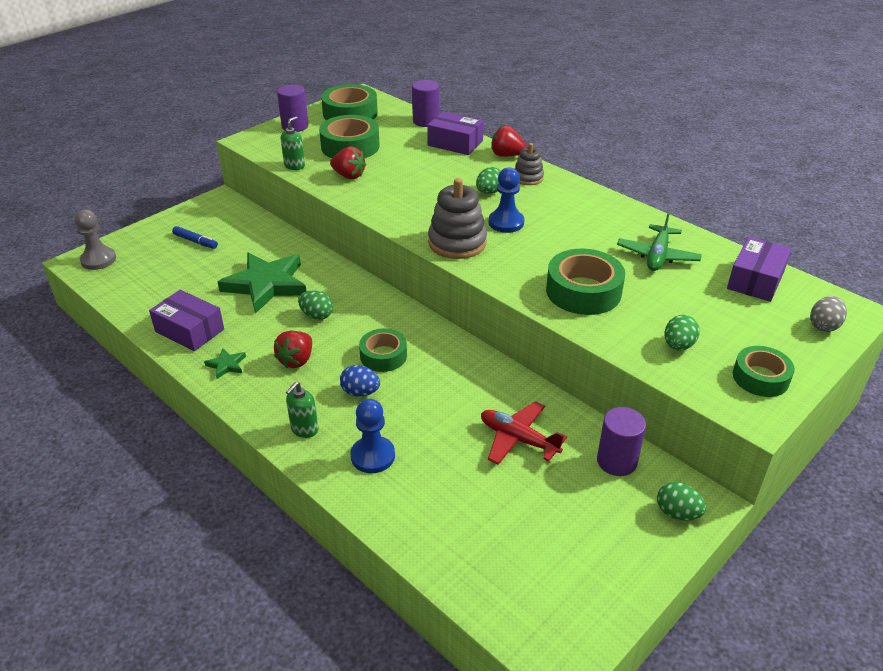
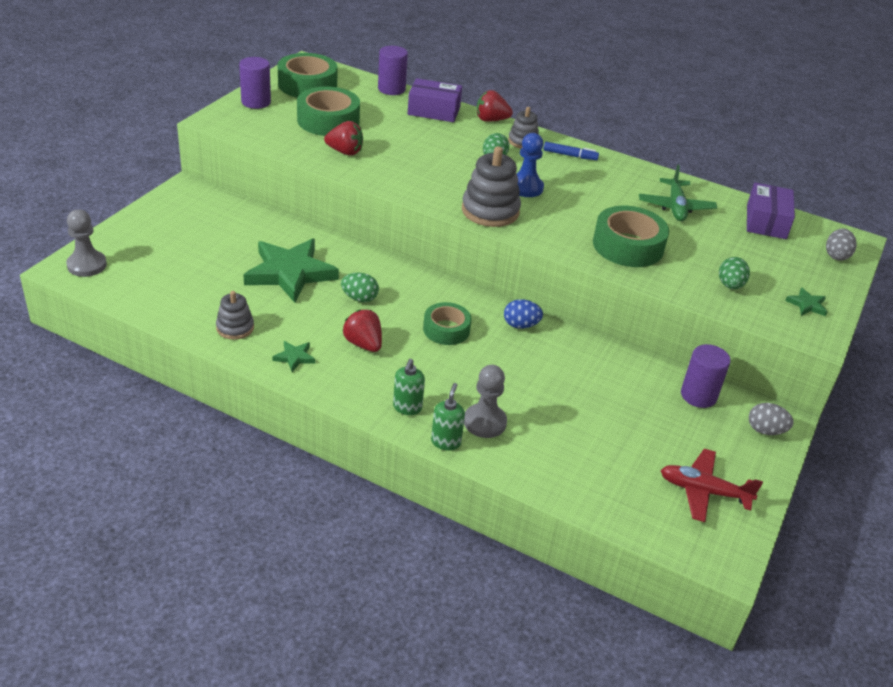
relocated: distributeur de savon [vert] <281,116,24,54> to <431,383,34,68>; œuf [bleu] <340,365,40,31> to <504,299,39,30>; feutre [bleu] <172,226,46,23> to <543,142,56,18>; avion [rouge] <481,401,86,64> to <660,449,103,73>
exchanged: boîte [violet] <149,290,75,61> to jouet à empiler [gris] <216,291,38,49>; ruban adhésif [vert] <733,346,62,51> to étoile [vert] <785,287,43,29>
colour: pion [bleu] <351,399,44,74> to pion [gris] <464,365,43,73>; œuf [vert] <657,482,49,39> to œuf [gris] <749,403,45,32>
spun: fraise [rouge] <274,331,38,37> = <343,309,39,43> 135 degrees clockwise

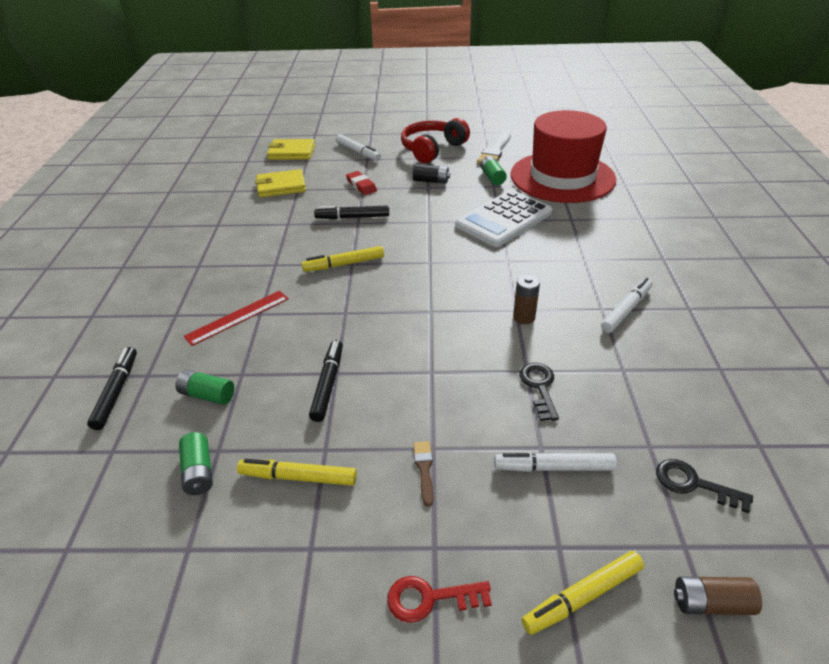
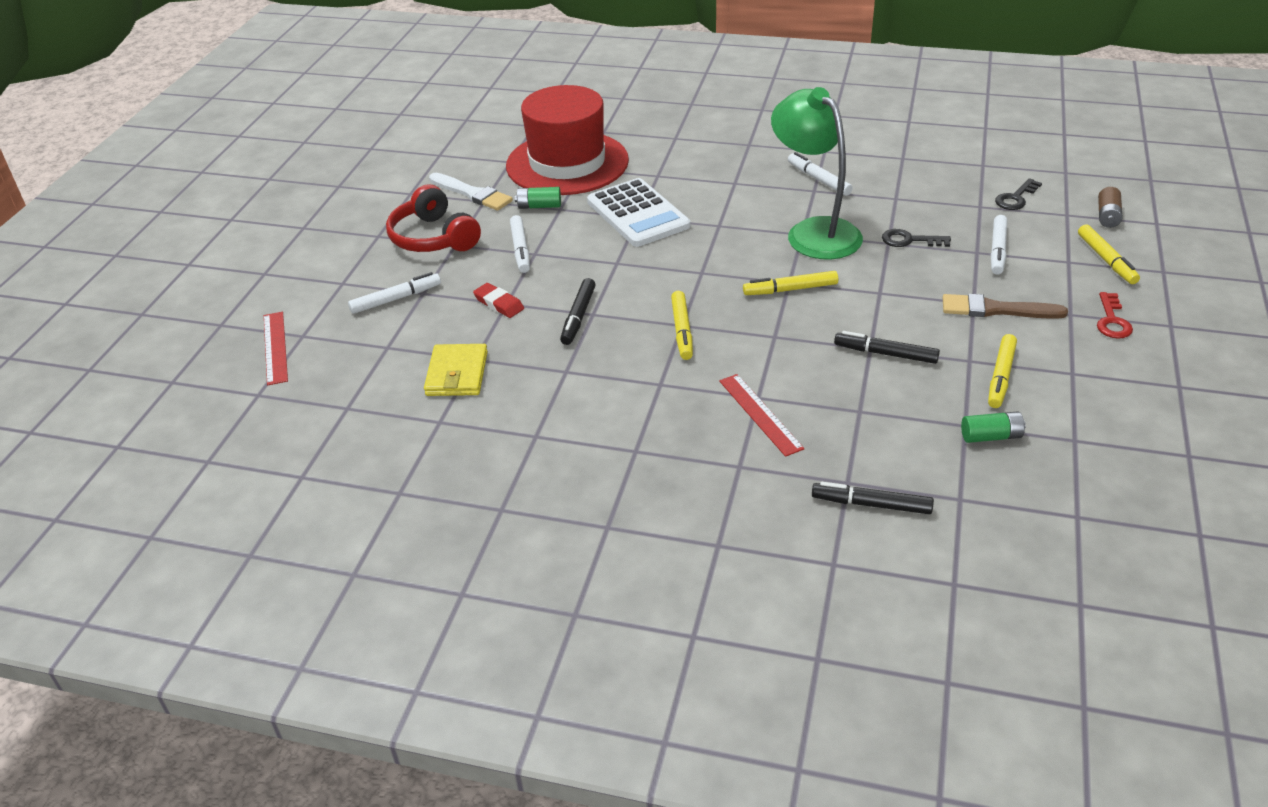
missing: pile [vert] <175,370,59,35>; portefeuille [jaune] <267,139,48,21>
appeared: règle [rouge] <264,312,24,73>; feutre [jaune] <743,271,95,24>
exchanged: pile [noir] <413,164,37,20> to feutre [blanc] <510,215,20,58>; pile [marron] <513,275,27,49> to lampe [vert] <771,87,92,173>
spun: gomme [rouge] <346,171,31,24> = <473,283,51,35> 60 degrees clockwise
size: pinceau [marron] <413,441,20,66> = <943,294,125,25> x1.91

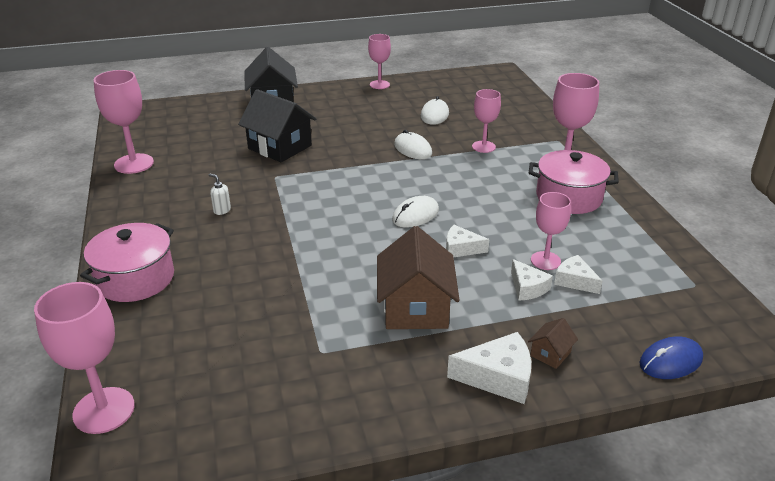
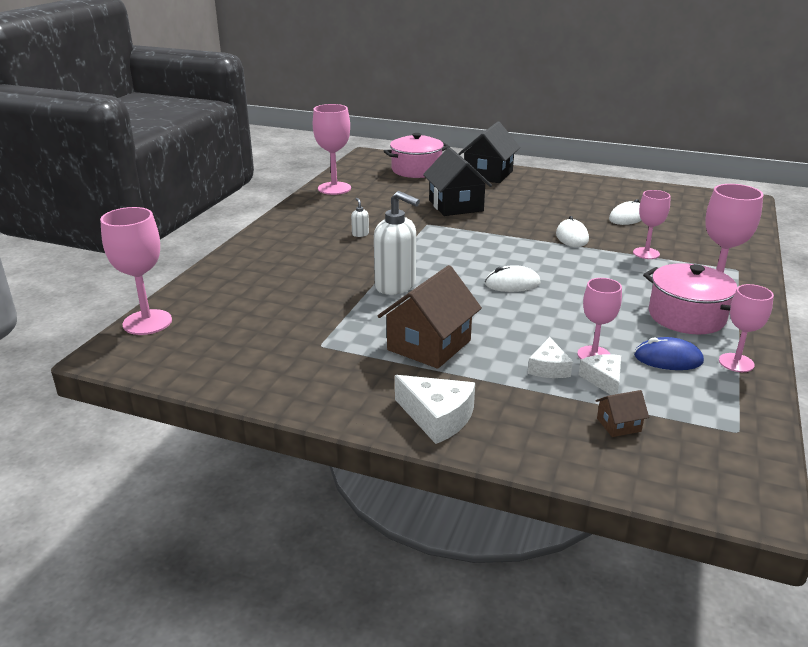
missing: fromage [blanc] <446,225,43,32>
appeared: distributeur de savon [blanc] <374,191,46,104>
relocated: marmite [rose] <80,223,94,79> to <384,133,66,45>; maison [marron] <528,318,50,51> to <595,390,54,47>; souris [bleu] <639,336,64,43> to <634,337,70,33>; verre à pied [rose] <368,34,23,55> to <719,284,55,88>

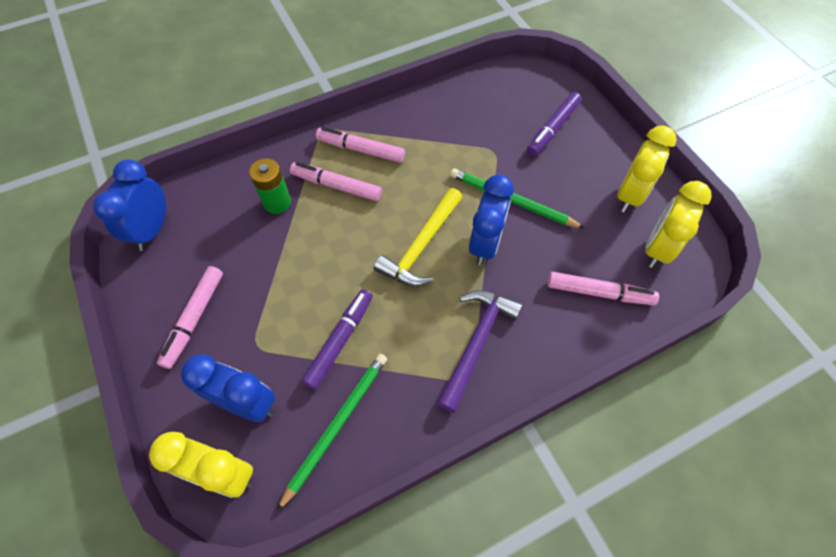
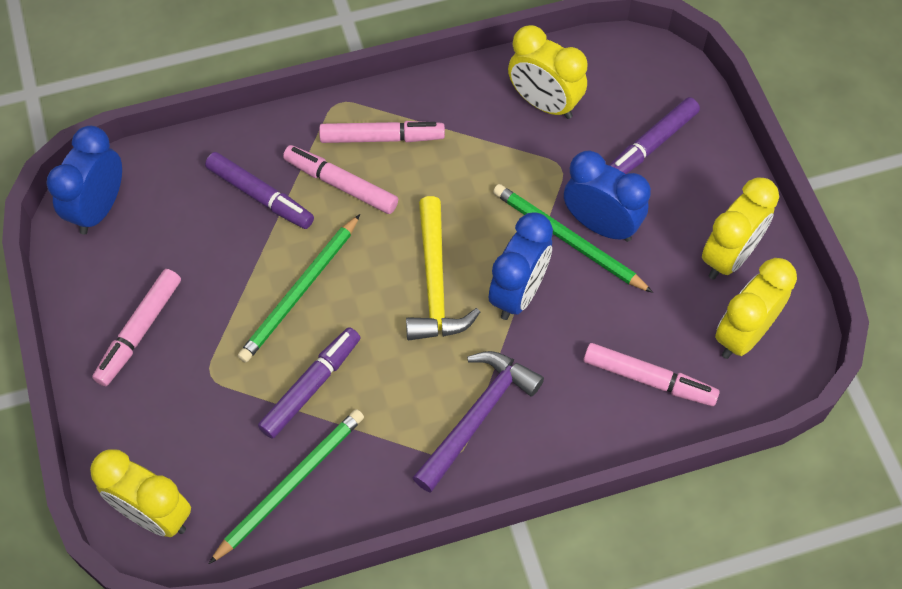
appeared: crayon [vert] <238,214,122,148>; réveil [jaune] <508,25,80,94>
relocated: réveil [bleu] <181,354,94,68> to <564,151,87,91>
exchanged: pile [vert] <249,158,42,56> to feutre [violet] <205,152,109,77>
spun: feutre [rose] <316,127,89,36> = <319,121,126,22> 150 degrees clockwise; marteau [jaune] <374,188,88,99> = <406,196,74,144> 45 degrees counterclockwise

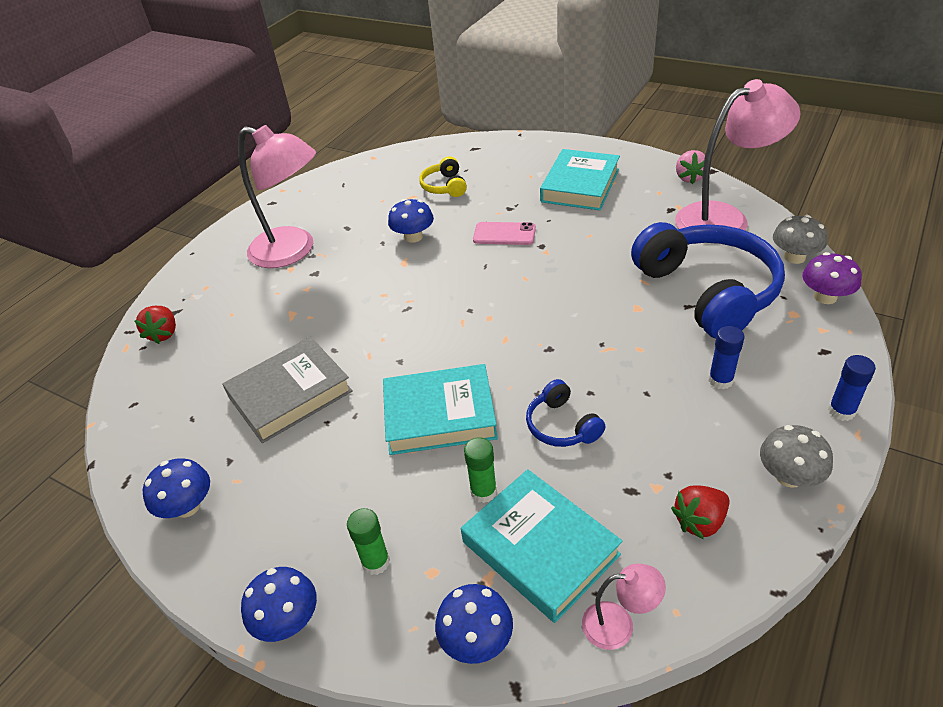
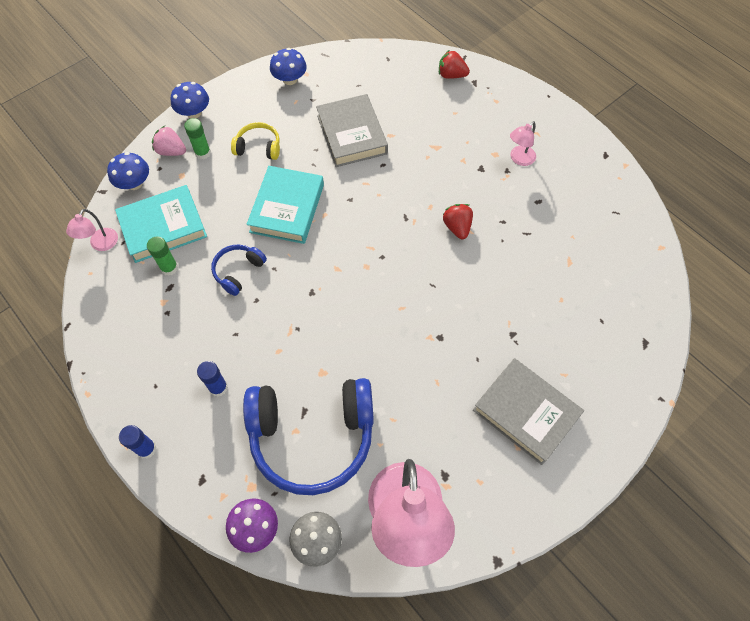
missing: champignon [bleu] <388,199,46,44>; téléphone [rose] <473,222,63,23>; champignon [gris] <760,425,73,63>
relocated: bâton de colle [vert] <464,437,33,66> to <147,237,31,39>; fraise [rose] <676,150,29,34> to <152,126,34,30>; casque audio [jaune] <419,156,48,41> to <231,122,49,38>; fraise [rouge] <671,485,58,54> to <443,204,30,35>
colour: livre [turquoise] <540,149,80,61> to livre [gris] <473,358,111,107>
spun: casque audio [bleu] <526,379,80,68> = <211,245,56,51> 45 degrees counterclockwise
size: lampe [rose] <238,125,78,143> = <510,121,26,45> x0.45

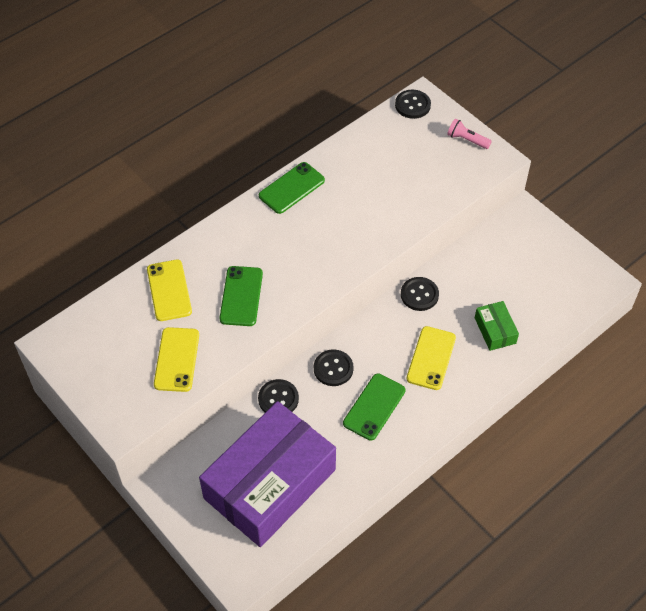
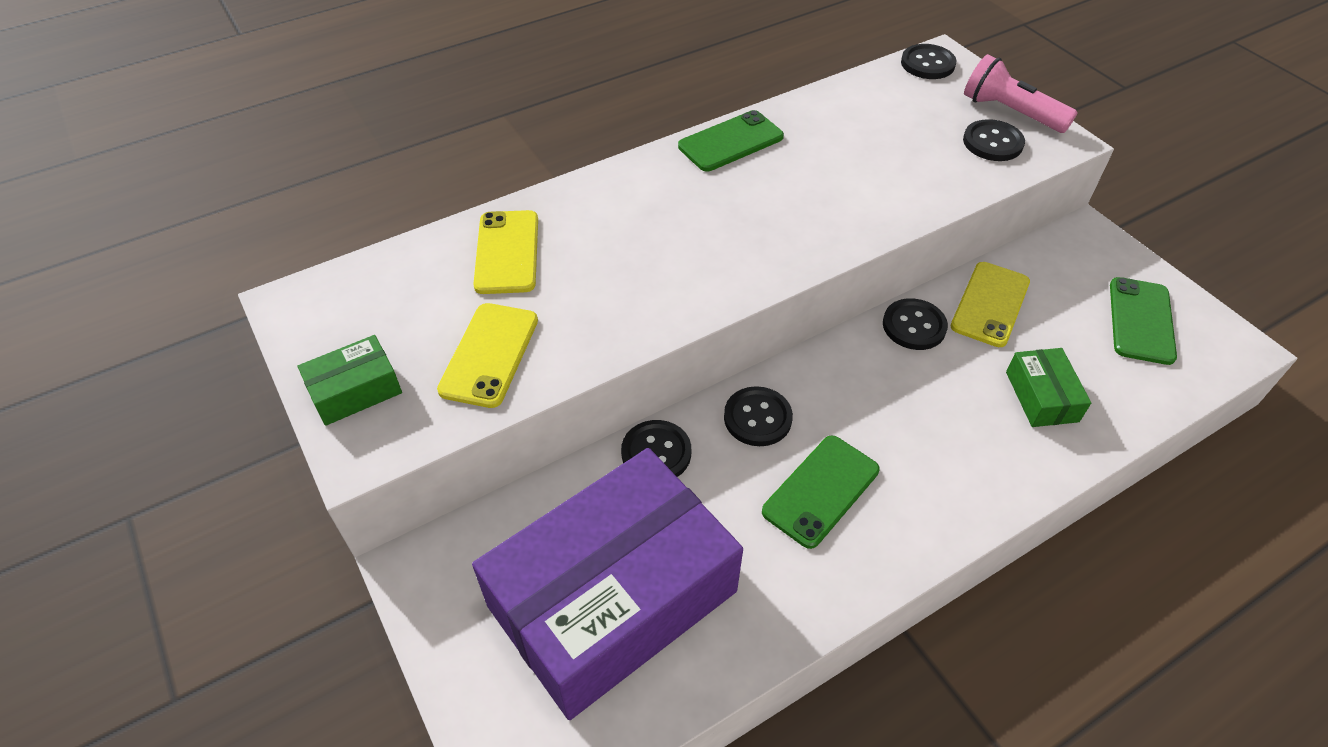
appeared: boîte [vert] <298,335,104,91>; bouton [noir] <963,119,62,42>
relocated: téléphone [jaune] <407,326,49,64> to <950,262,80,85>; téléphone [vert] <220,266,43,60> to <1110,277,67,88>
size: lampe de poche [rose] <447,119,45,30> = <964,54,114,79> x1.57

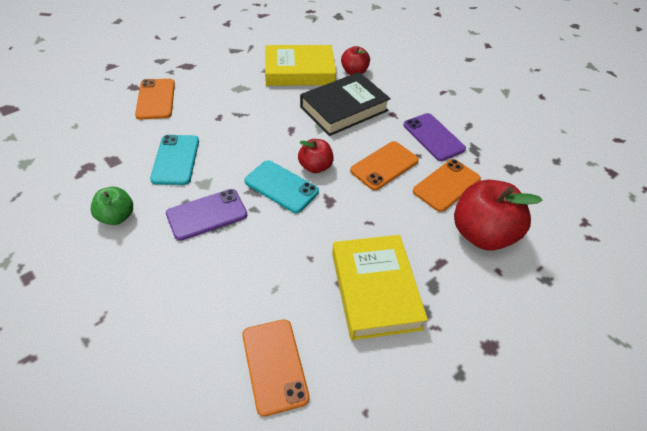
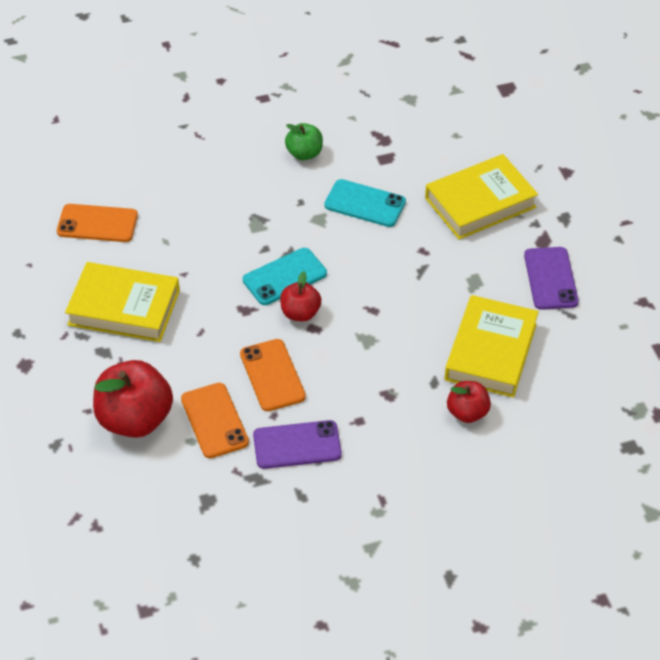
missing: livre [noir] <300,72,91,64>
relocated: téléphone [violet] <166,189,81,52> to <524,247,55,63>
exchanged: téléphone [orange] <135,79,40,40> to livre [jaune] <425,154,113,86>

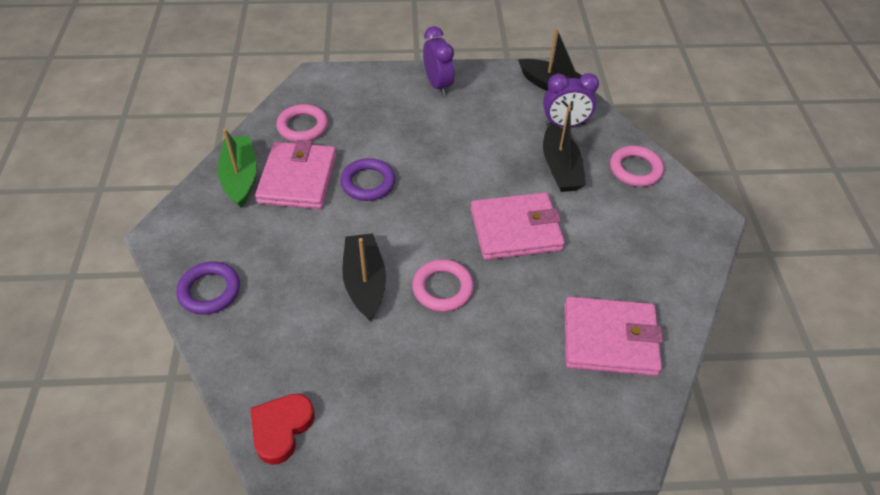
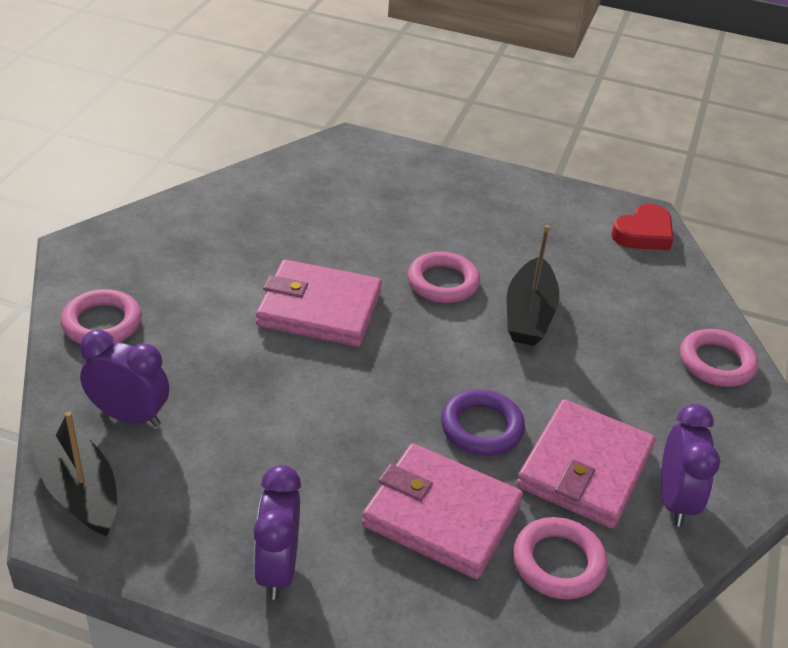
missing: bateau [noir] <543,105,43,87>
relocated: portefeuille [rose] <565,297,98,79> to <362,443,161,136>
exchanged: bateau [vert] <218,128,39,80> to réveil [violet] <661,404,59,123>
colour: anneau [violet] <177,262,63,53> to anneau [rose] <680,329,78,58>

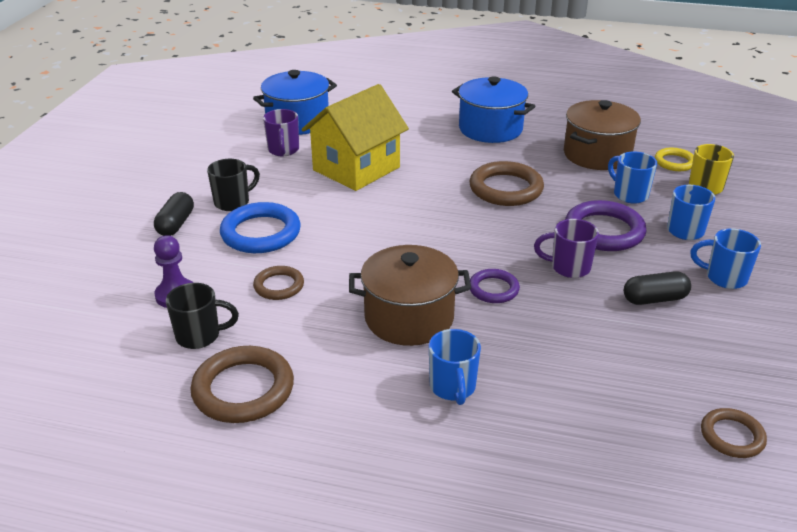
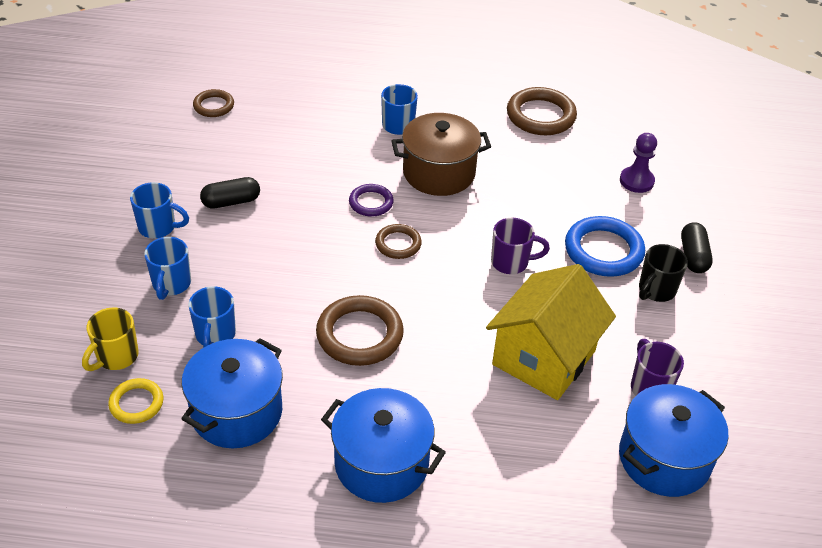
missing: tasse [noir] <166,283,73,66>; anneau [violet] <565,200,82,51>
relocated: anneau [marron] <253,266,51,34> to <375,224,47,35>; tasse [violet] <534,219,65,59> to <491,218,59,56>
colour: marmite [marron] <564,100,77,70> to marmite [bleu] <181,338,102,110>
spun: tasse [bleu] <608,151,49,53> = <188,286,48,62> 45 degrees clockwise

